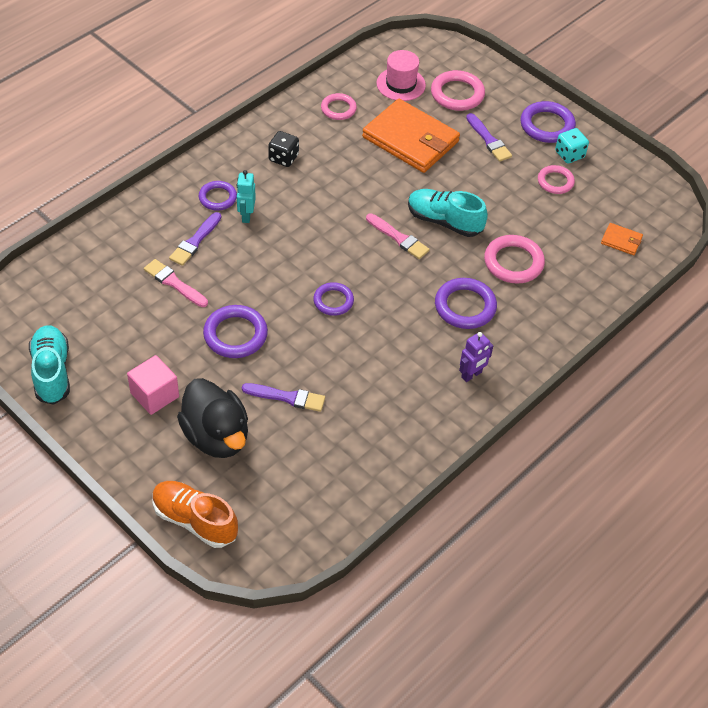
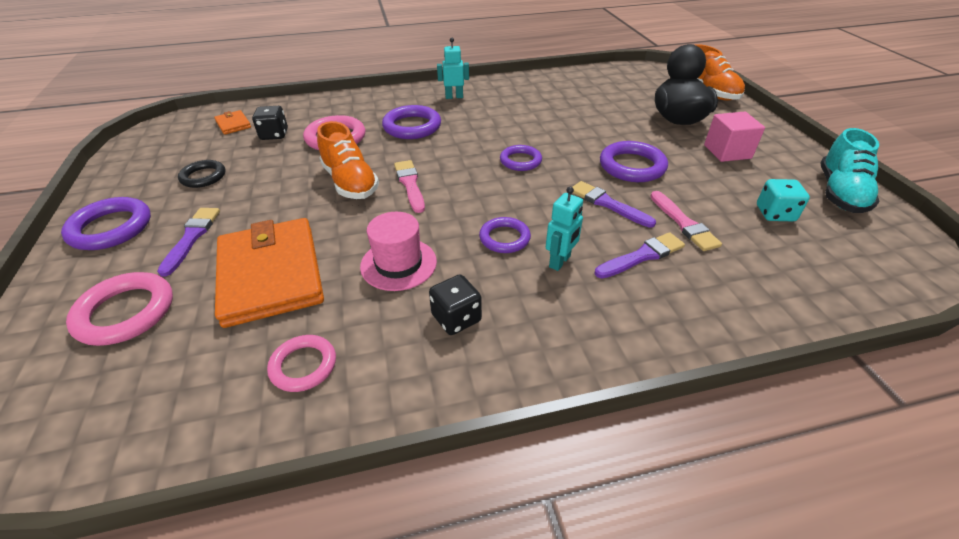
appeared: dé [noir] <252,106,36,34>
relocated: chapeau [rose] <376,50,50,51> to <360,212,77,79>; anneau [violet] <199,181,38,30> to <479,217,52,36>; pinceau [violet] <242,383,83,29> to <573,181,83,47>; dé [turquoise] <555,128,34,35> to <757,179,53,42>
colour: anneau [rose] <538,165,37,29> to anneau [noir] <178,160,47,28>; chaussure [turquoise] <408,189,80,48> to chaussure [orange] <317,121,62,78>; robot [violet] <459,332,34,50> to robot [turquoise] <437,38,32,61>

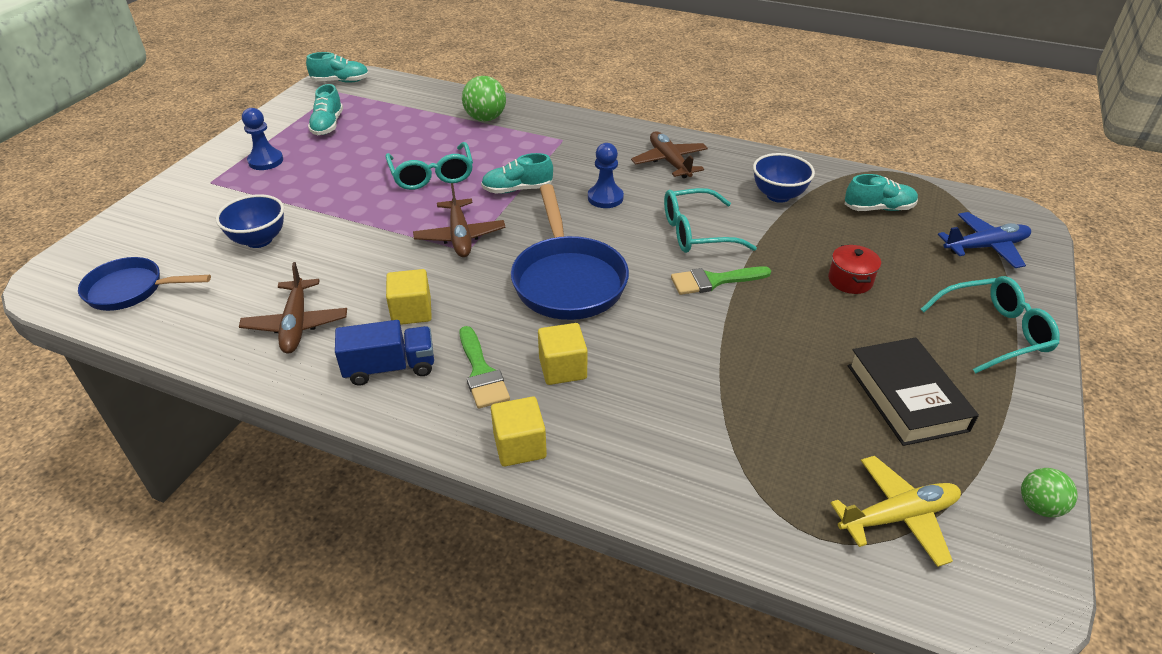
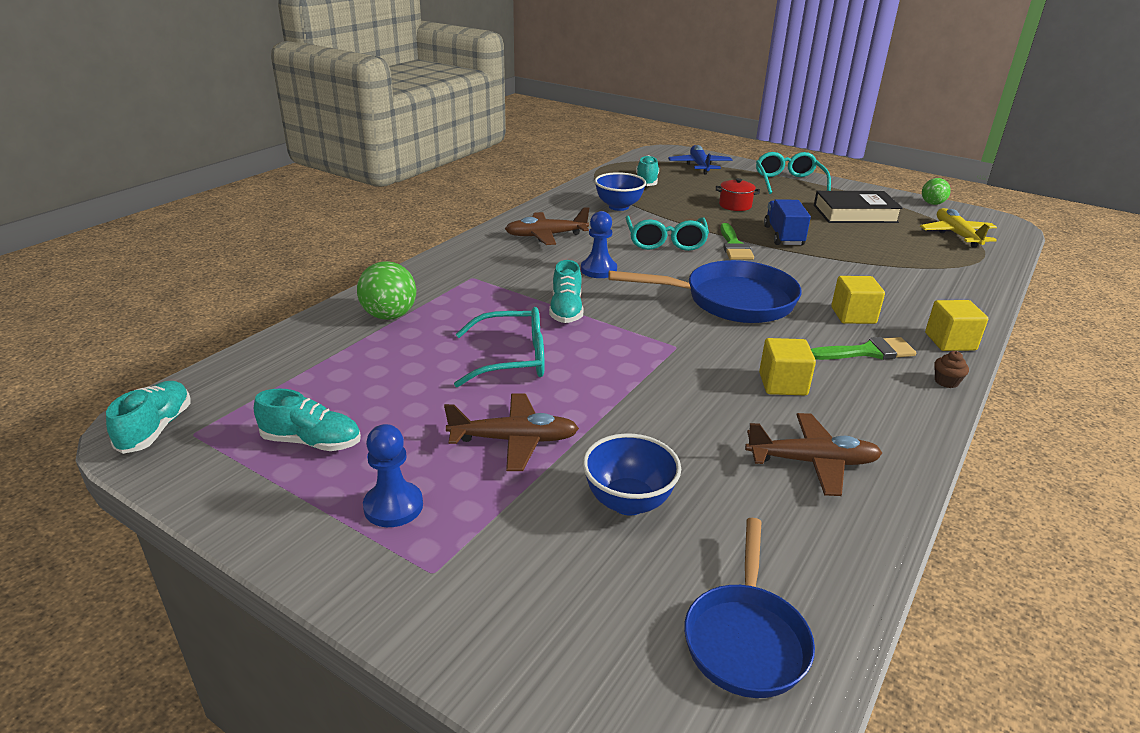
appeared: muffin [marron] <934,351,35,37>
relocated: avion [marron] <413,183,93,74> to <444,394,135,77>; camion [bleu] <335,320,99,66> to <764,199,47,46>

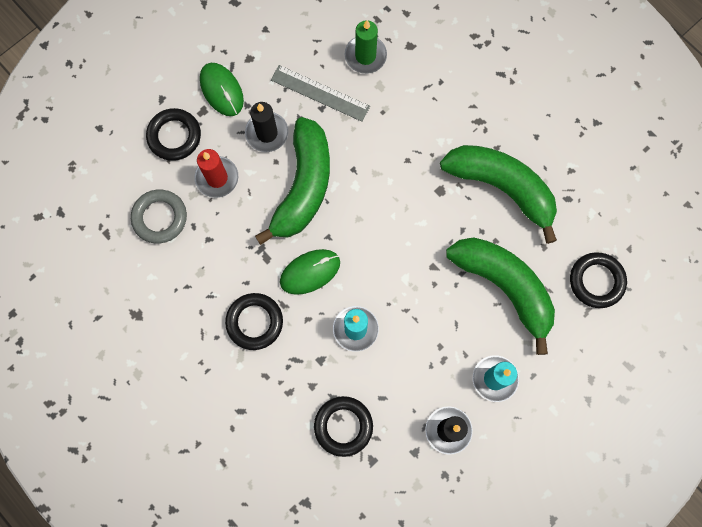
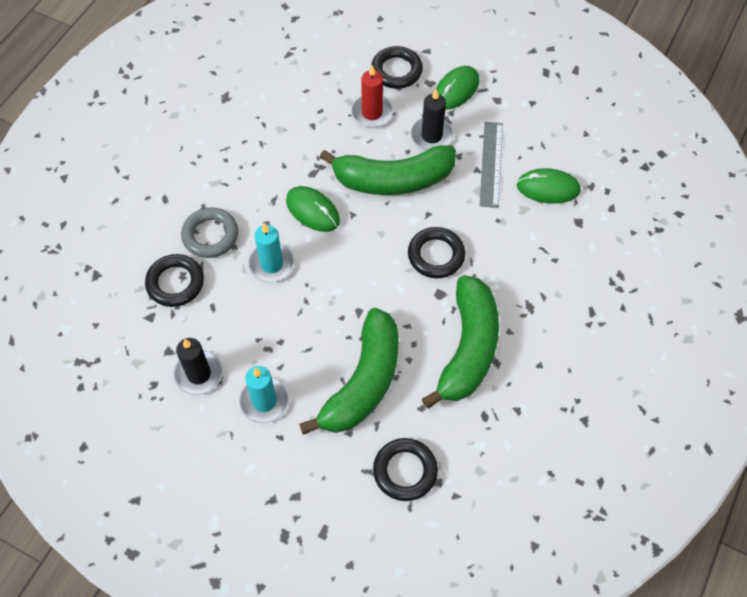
relocated: anneau [gris] <131,189,56,54> to <181,208,57,50>; anneau [noir] <225,293,58,57> to <408,227,57,51>
exchanged: bougie [vert] <344,20,43,54> to souris [vert] <517,168,64,36>

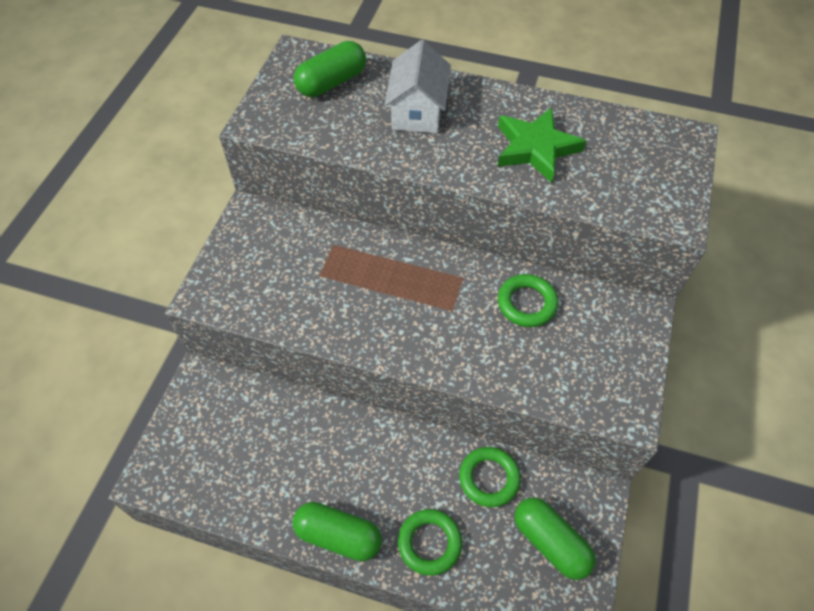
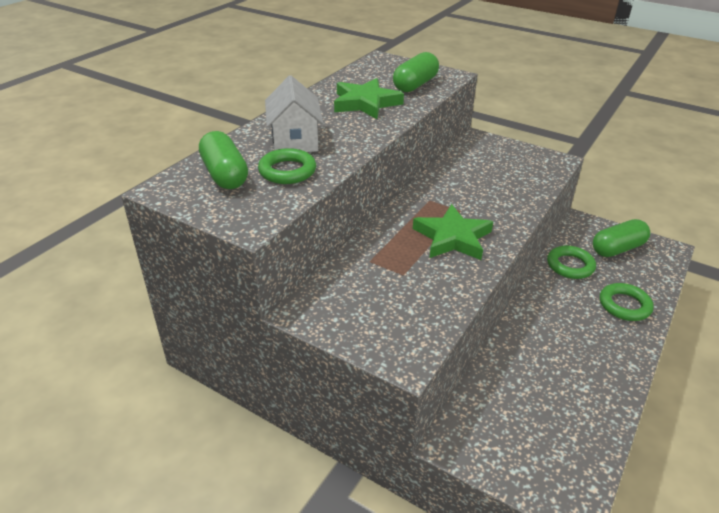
appeared: étoile [vert] <413,204,80,56>
relocated: anneau [vert] <498,274,60,53> to <258,148,58,36>; gélule [vert] <293,502,89,59> to <393,52,46,40>
spun: maison [blanc] <385,40,66,93> = <265,75,58,77> 60 degrees clockwise

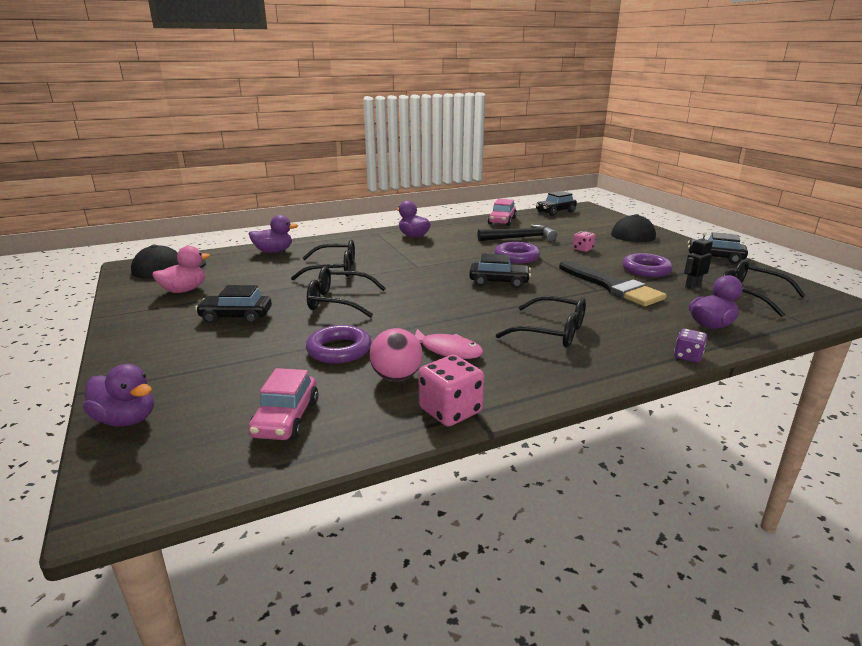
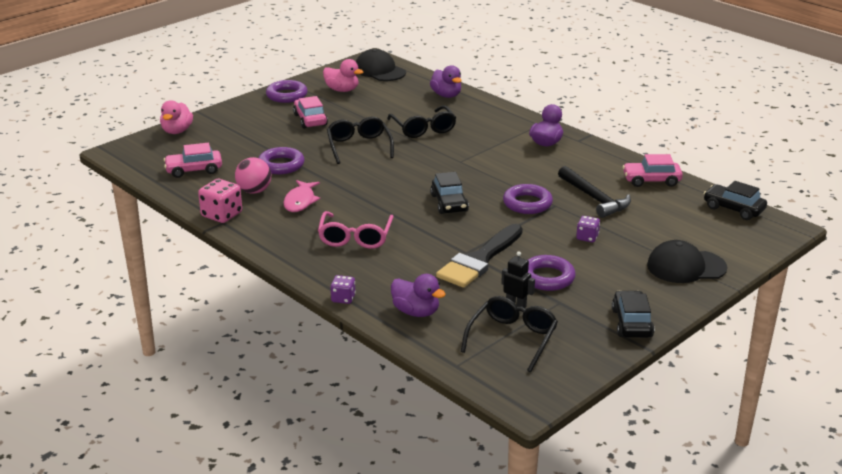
appeared: anneau [violet] <266,80,42,23>
colour: canard [violet] <83,364,71,62> to canard [rose] <160,100,33,34>; voiture [noir] <195,285,77,39> to voiture [rose] <293,96,35,33>; lunettes [noir] <496,296,90,52> to lunettes [rose] <318,211,76,38>; dé [rose] <573,231,22,21> to dé [violet] <576,216,24,26>

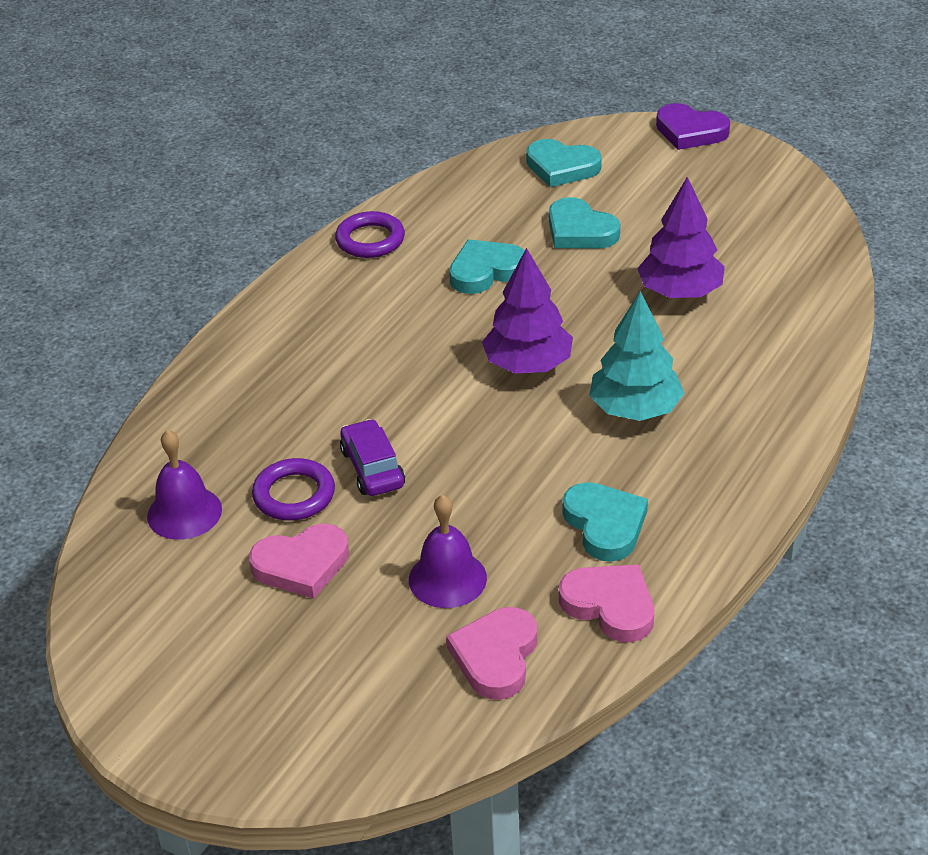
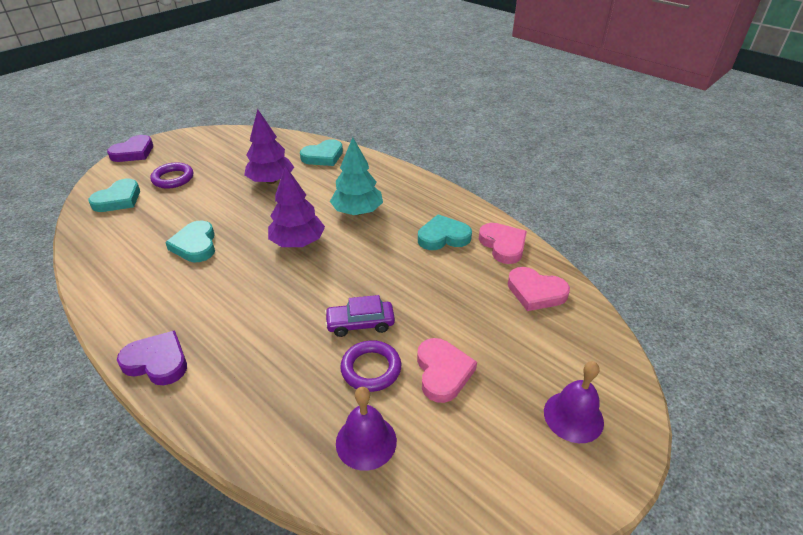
appeared: cœur [violet] <117,330,70,55>
relocated: anneau [violet] <335,211,70,47> to <150,162,43,27>; cœur [turquoise] <549,197,71,51> to <300,139,43,27>; cloche [violet] <409,494,78,114> to <544,361,60,82>
spun: cœur [rose] <559,565,95,77> = <479,223,48,41> 105 degrees clockwise

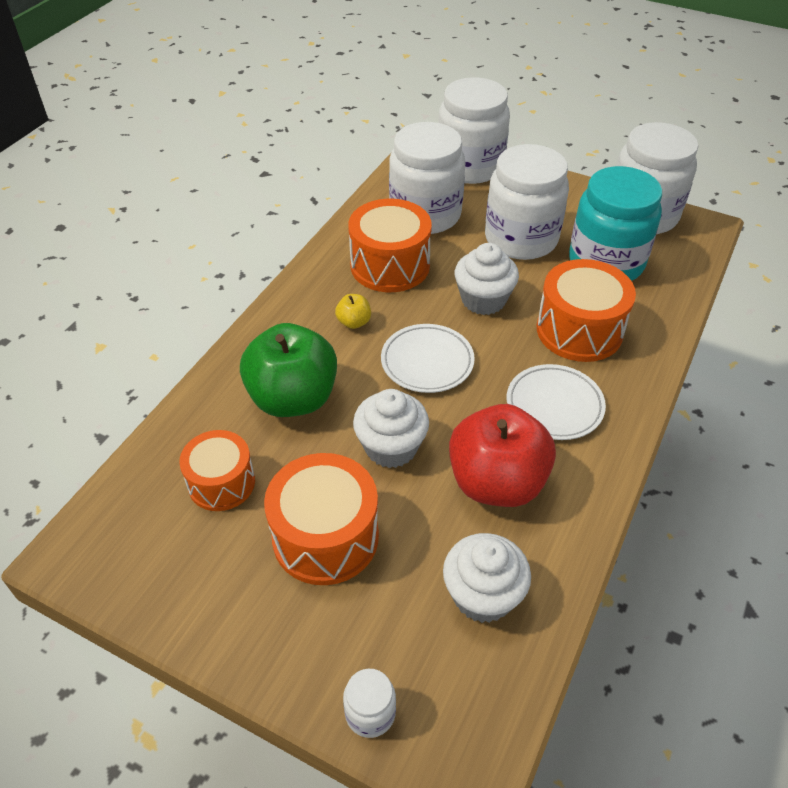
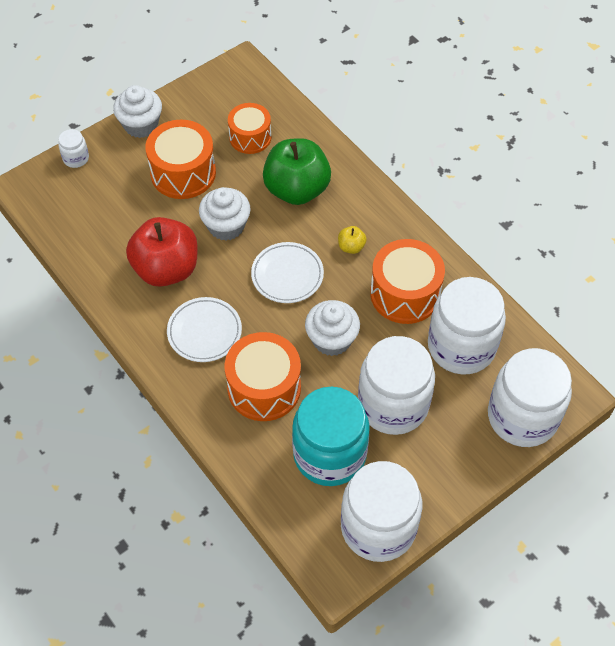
relocated: muffin [blanc] <443,533,88,90> to <113,85,49,53>

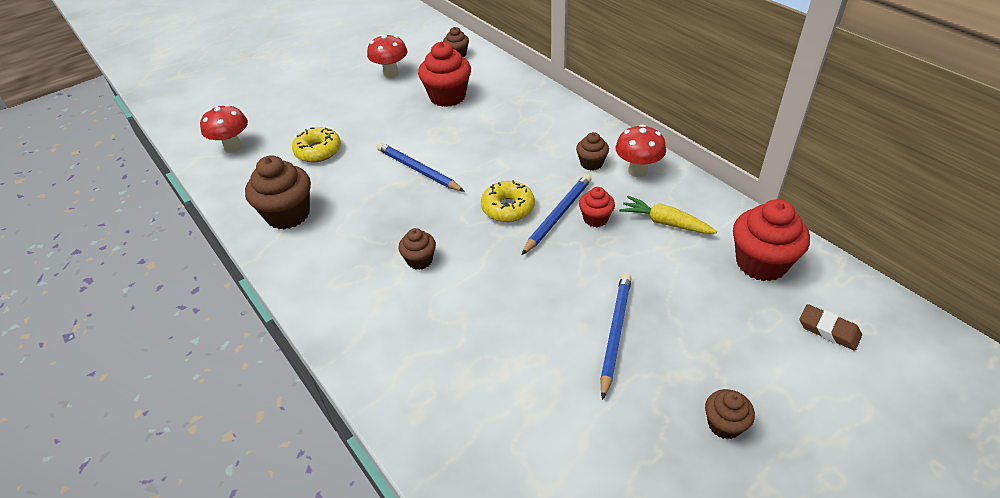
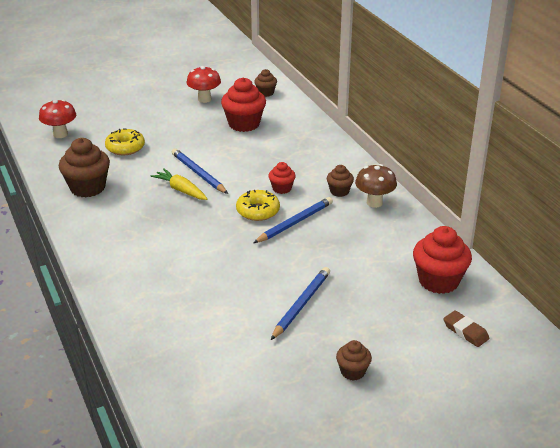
missing: muffin [marron] <398,228,38,42>
relocated: carotte [jaune] <619,196,98,38> to <151,168,56,32>; muffin [rouge] <579,187,36,40> to <269,162,27,32>
colour: champignon [rouge] <616,124,50,53> to champignon [marron] <355,164,42,44>

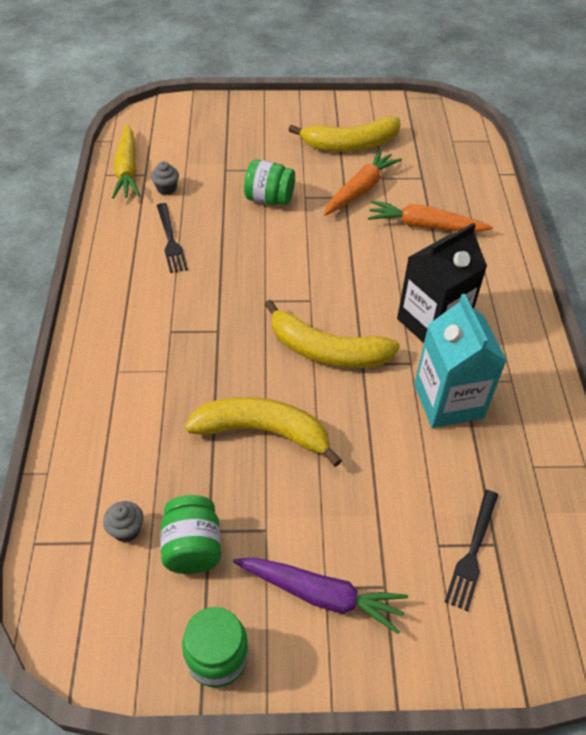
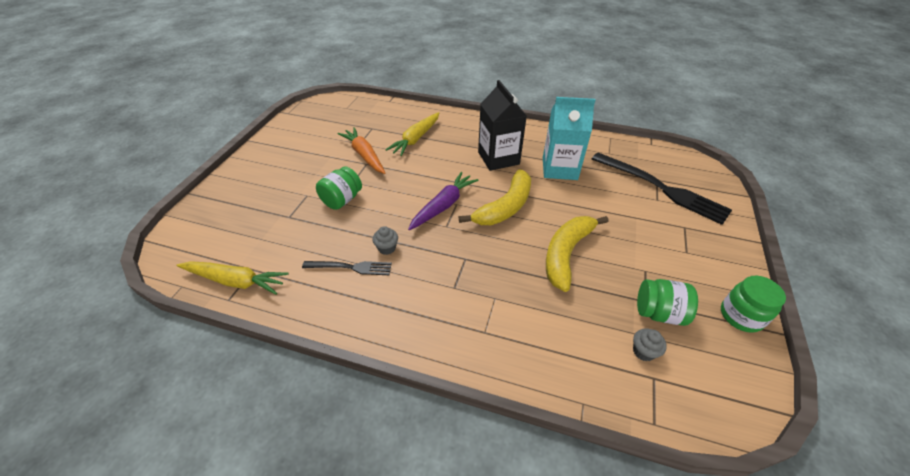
missing: banane [jaune] <289,116,112,35>
relocated: muffin [gris] <151,161,28,34> to <373,226,25,29>; carotte [violet] <233,557,175,77> to <408,172,70,58>
colour: carotte [orange] <368,201,125,31> to carotte [jaune] <385,112,54,44>
size: fourchette [noir] <445,490,53,121> = <592,153,140,72> x1.89

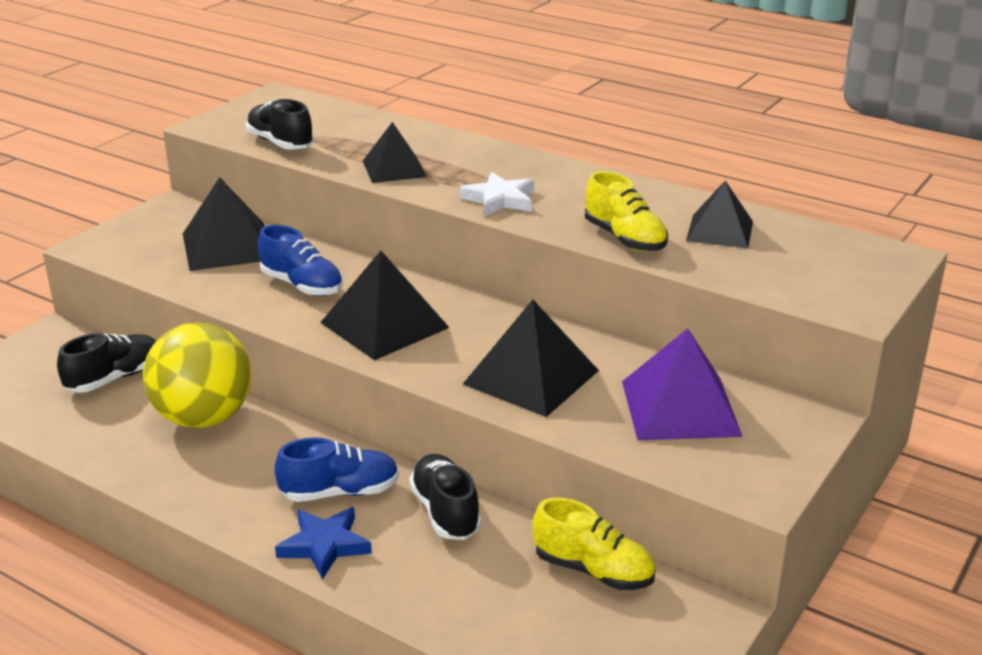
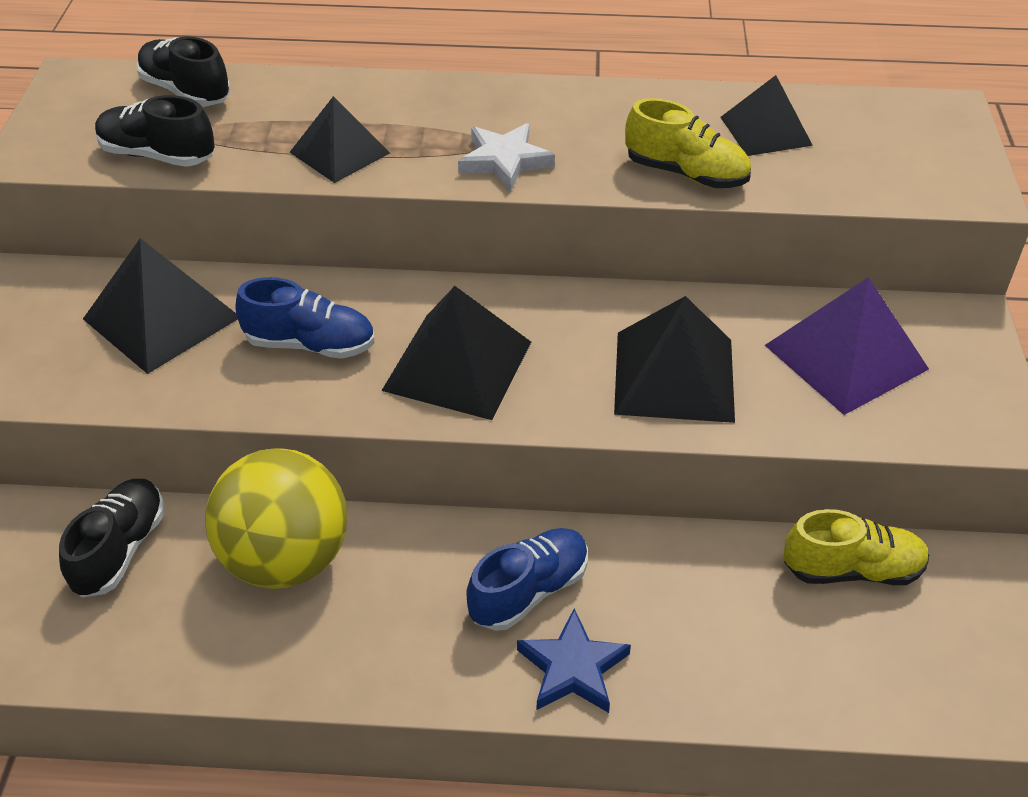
relocated: chaussure [noir] <409,454,72,86> to <136,36,95,71>

